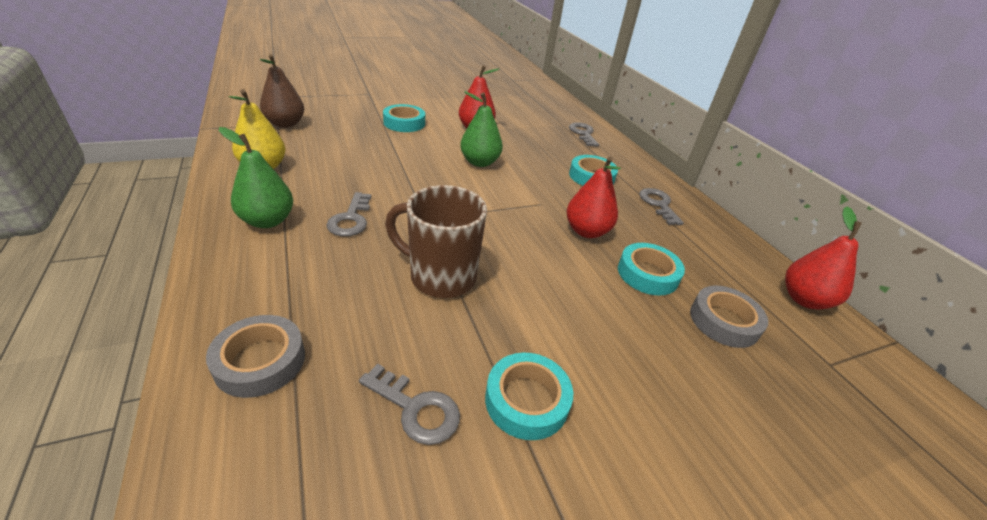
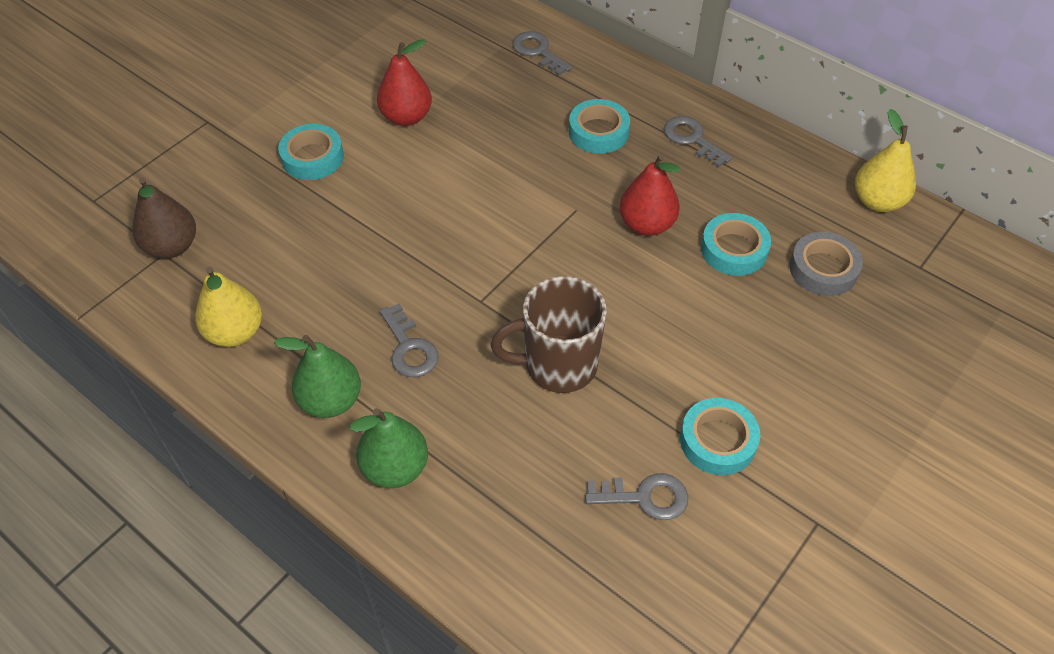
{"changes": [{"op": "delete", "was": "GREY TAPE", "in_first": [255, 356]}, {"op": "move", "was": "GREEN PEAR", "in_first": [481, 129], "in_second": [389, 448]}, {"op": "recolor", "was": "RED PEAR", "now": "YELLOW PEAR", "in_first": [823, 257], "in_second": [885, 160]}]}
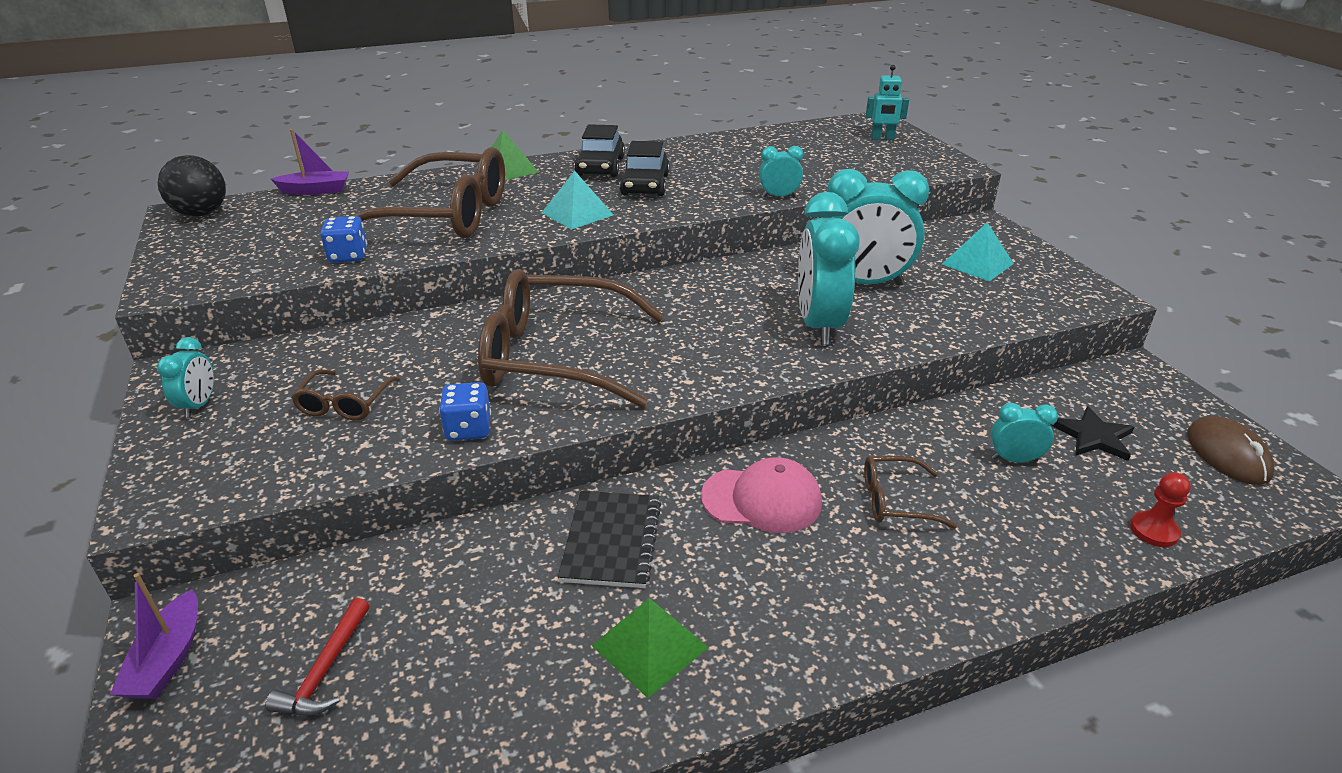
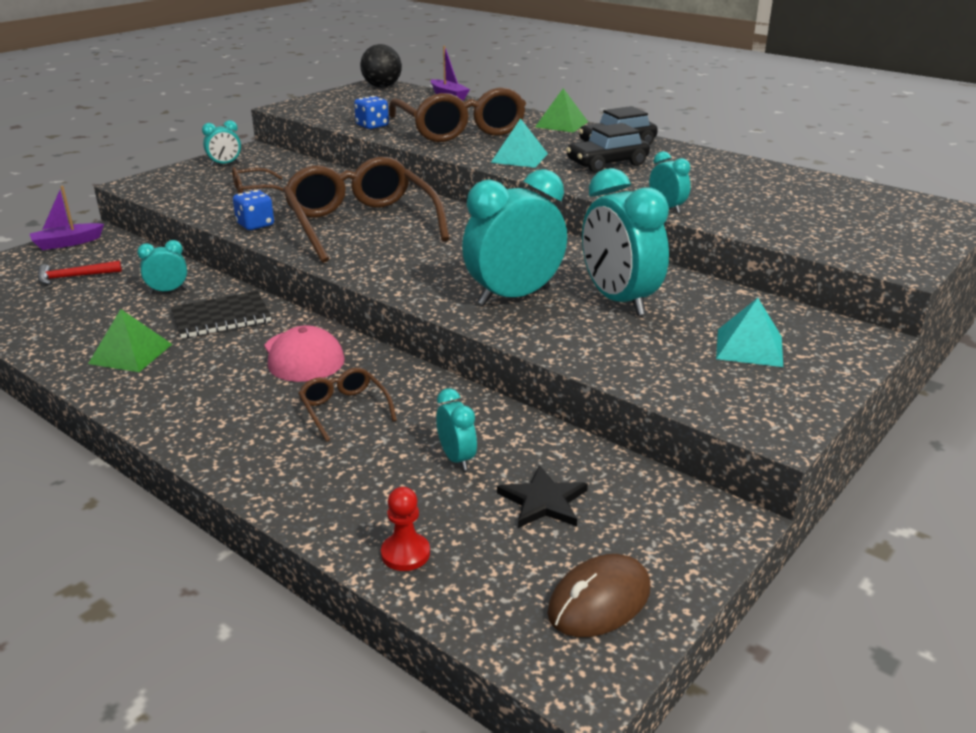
{"changes": [{"op": "delete", "was": "TURQUOISE ROBOT", "in_first": [887, 102]}, {"op": "insert", "now": "TURQUOISE CLOCK", "in_second": [162, 267]}]}
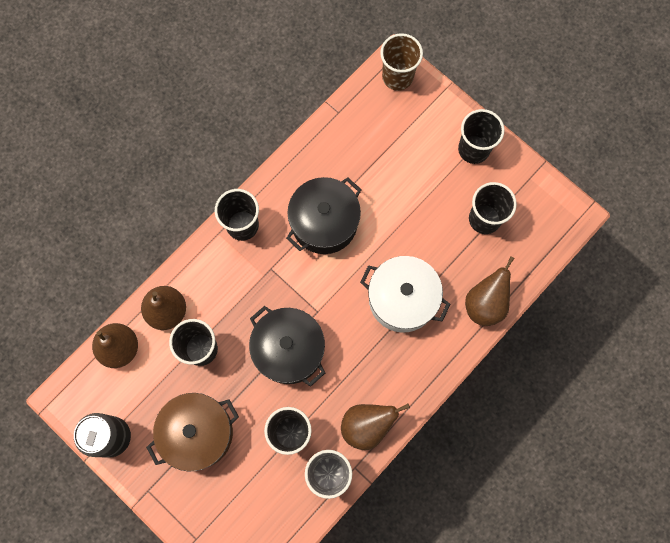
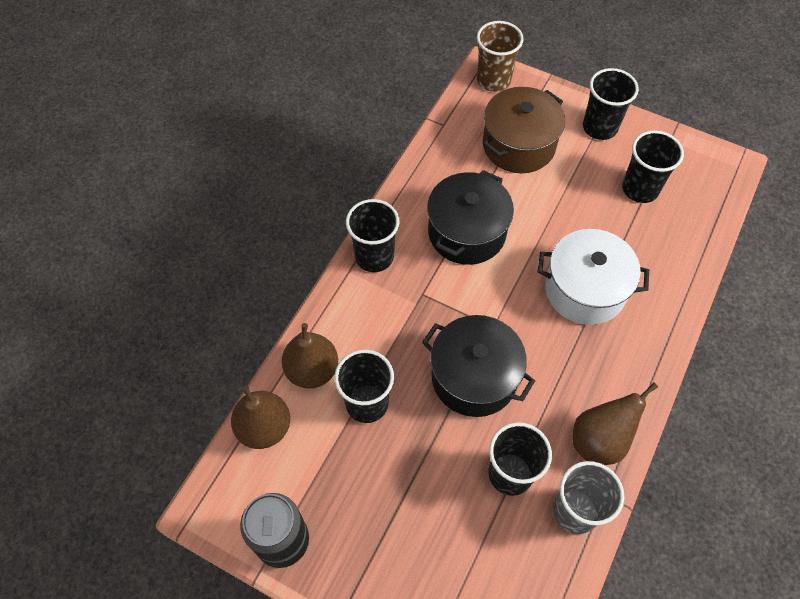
{"changes": [{"op": "delete", "was": "BROWN PEAR", "in_first": [490, 291]}, {"op": "move", "was": "BROWN POT", "in_first": [192, 432], "in_second": [524, 130]}]}
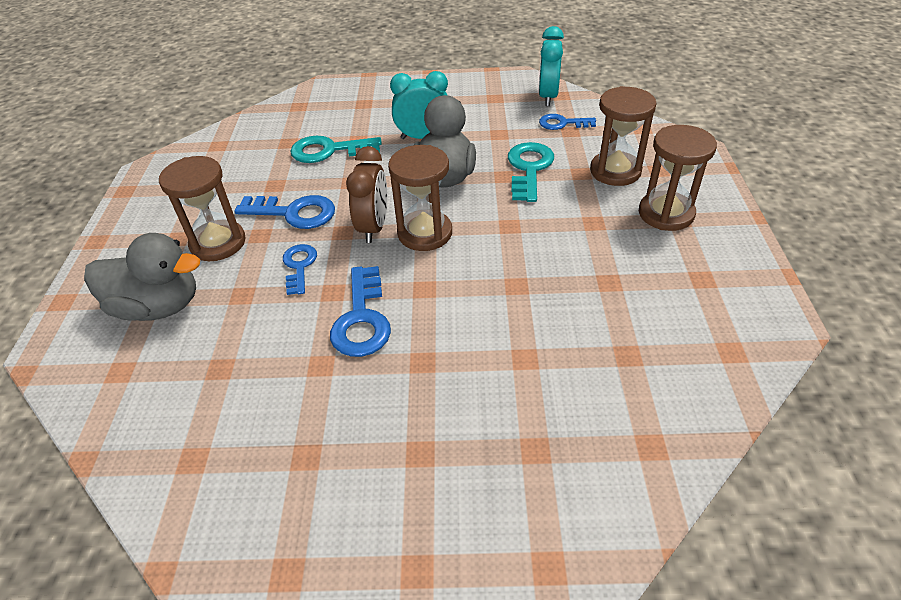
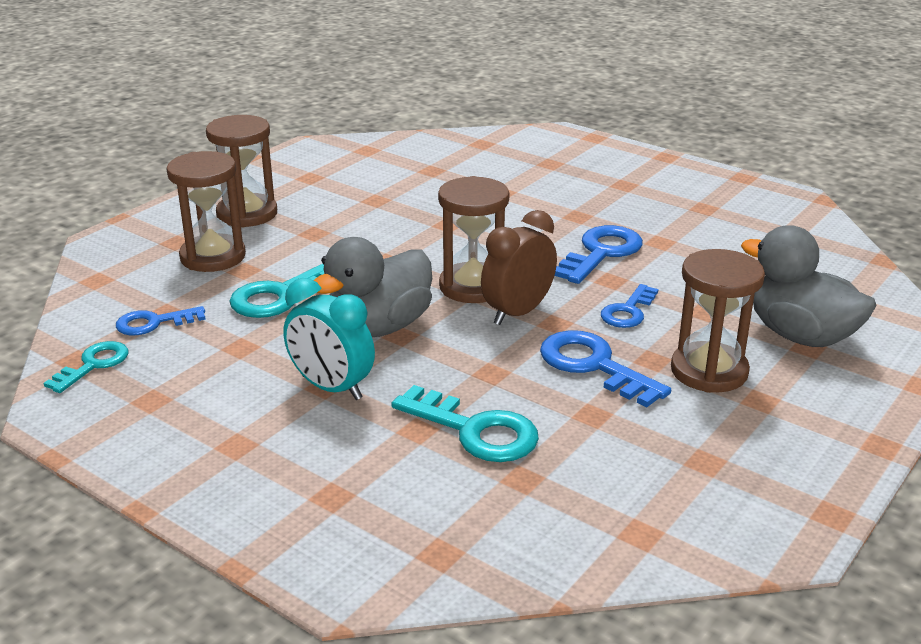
{"changes": [{"op": "replace", "was": "TURQUOISE CLOCK", "now": "TURQUOISE KEY", "in_first": [551, 66], "in_second": [86, 367]}, {"op": "rotate", "was": "BLUE KEY", "in_first": [567, 122], "in_second": [161, 321], "clockwise": 120}]}
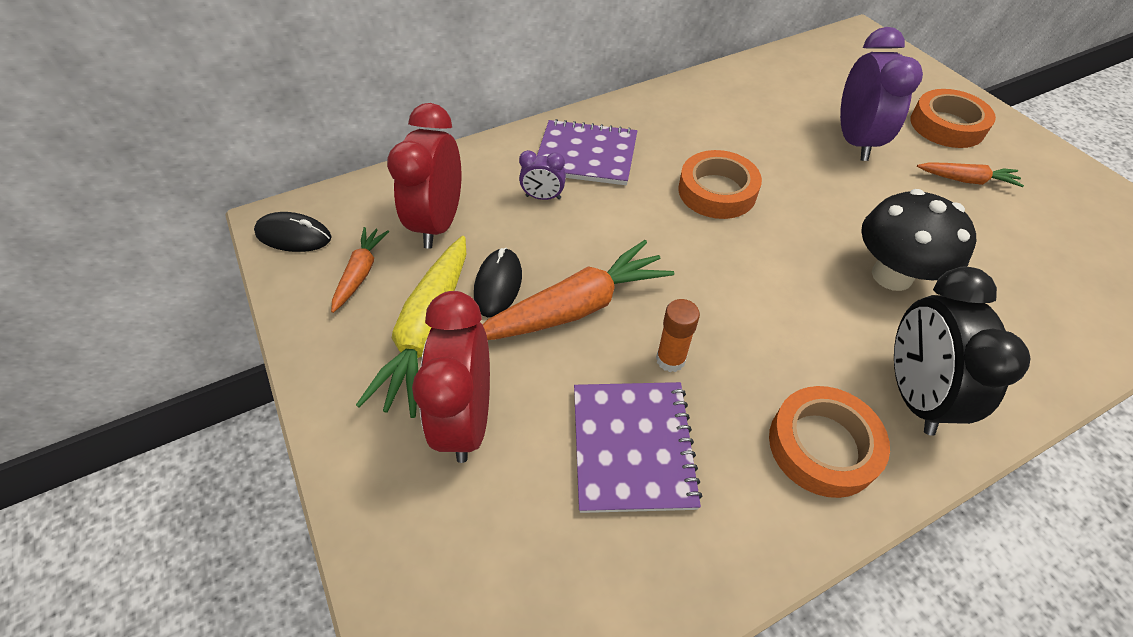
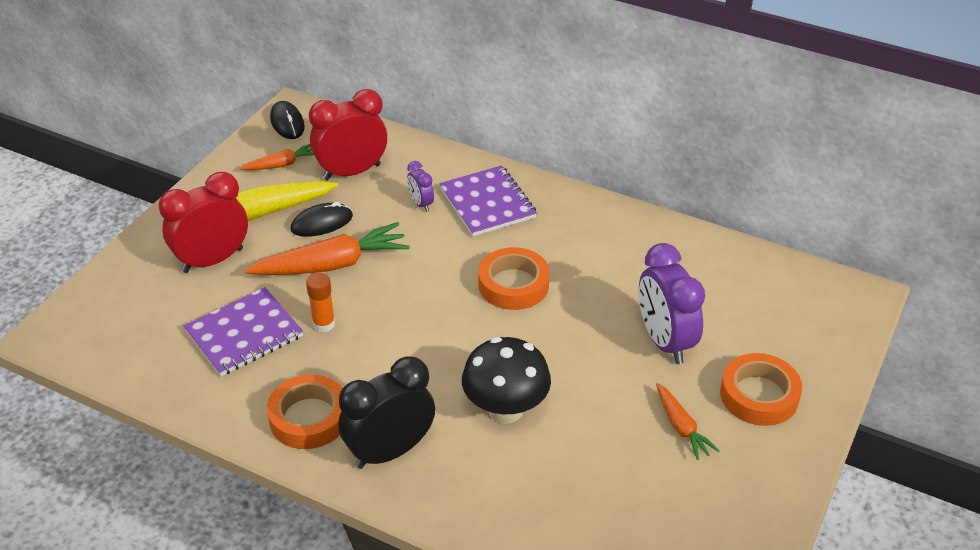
{"changes": [{"op": "rotate", "was": "ORANGE CARROT", "in_first": [578, 290], "in_second": [327, 248], "clockwise": -45}, {"op": "rotate", "was": "PURPLE CLOCK", "in_first": [881, 94], "in_second": [672, 303], "clockwise": 105}]}
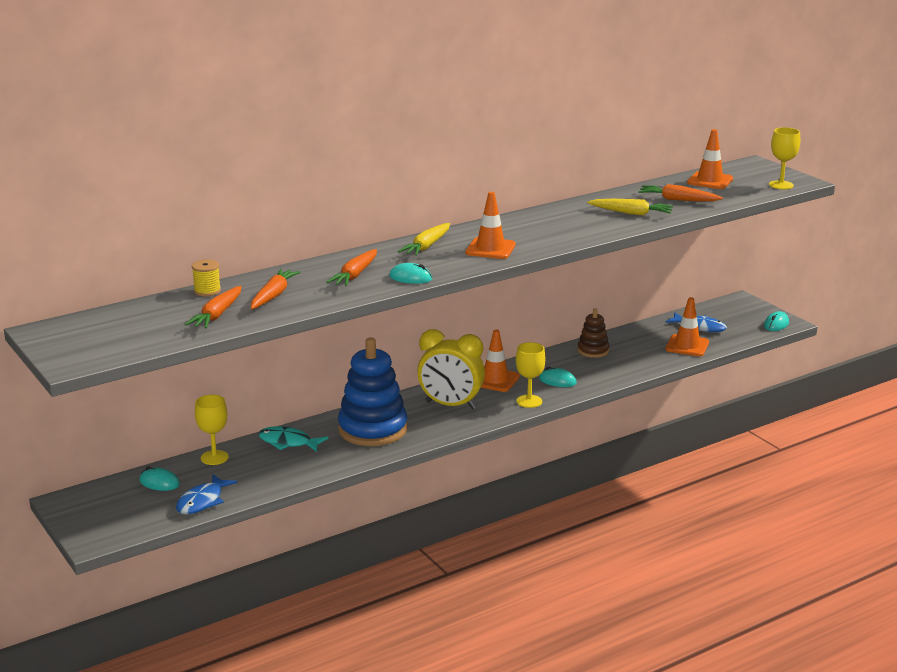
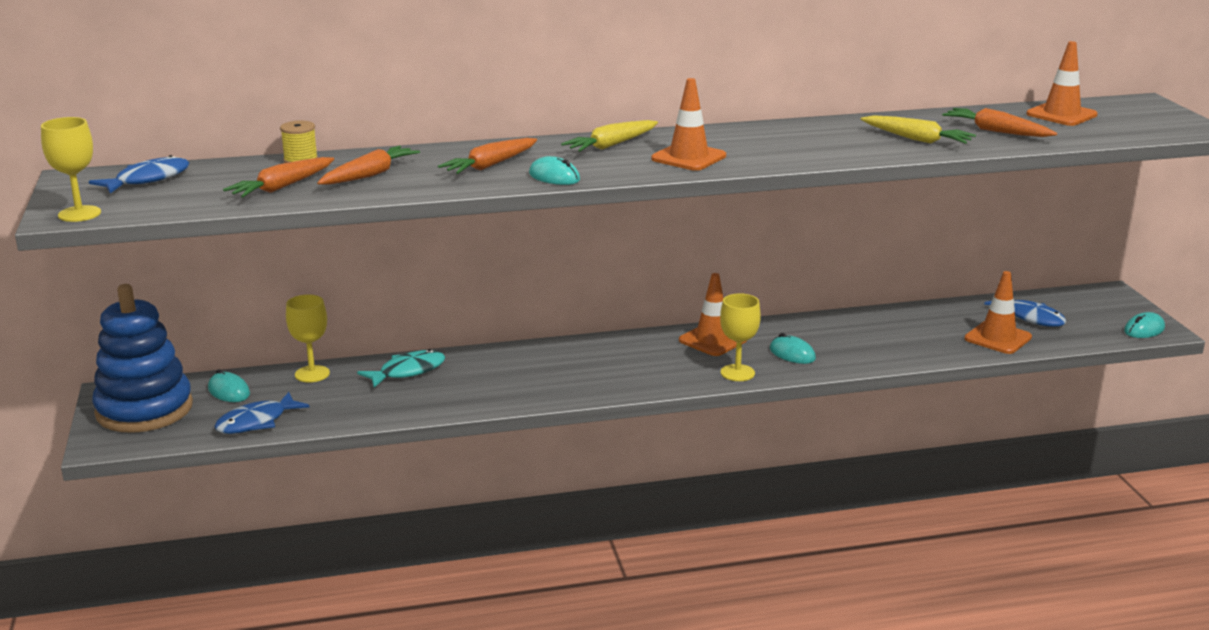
{"changes": [{"op": "delete", "was": "YELLOW CLOCK", "in_first": [451, 369]}, {"op": "delete", "was": "BROWN STACKING TOY", "in_first": [593, 333]}, {"op": "insert", "now": "BLUE FISH", "in_second": [139, 174]}, {"op": "move", "was": "BLUE STACKING TOY", "in_first": [372, 391], "in_second": [142, 358]}, {"op": "move", "was": "YELLOW GOBLET", "in_first": [784, 158], "in_second": [71, 169]}, {"op": "rotate", "was": "TURQUOISE FISH", "in_first": [293, 439], "in_second": [401, 368], "clockwise": 105}]}
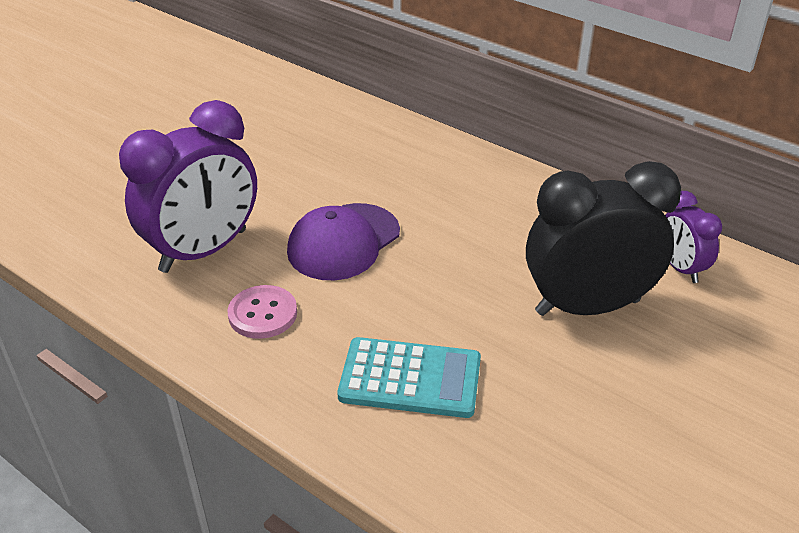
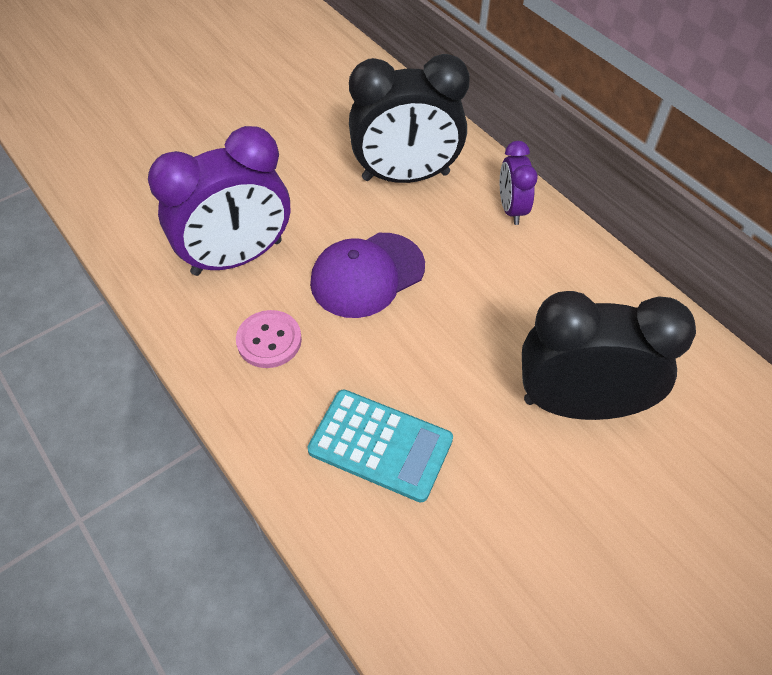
{"changes": [{"op": "insert", "now": "BLACK CLOCK", "in_second": [409, 118]}, {"op": "move", "was": "PURPLE CLOCK", "in_first": [693, 237], "in_second": [519, 183]}]}
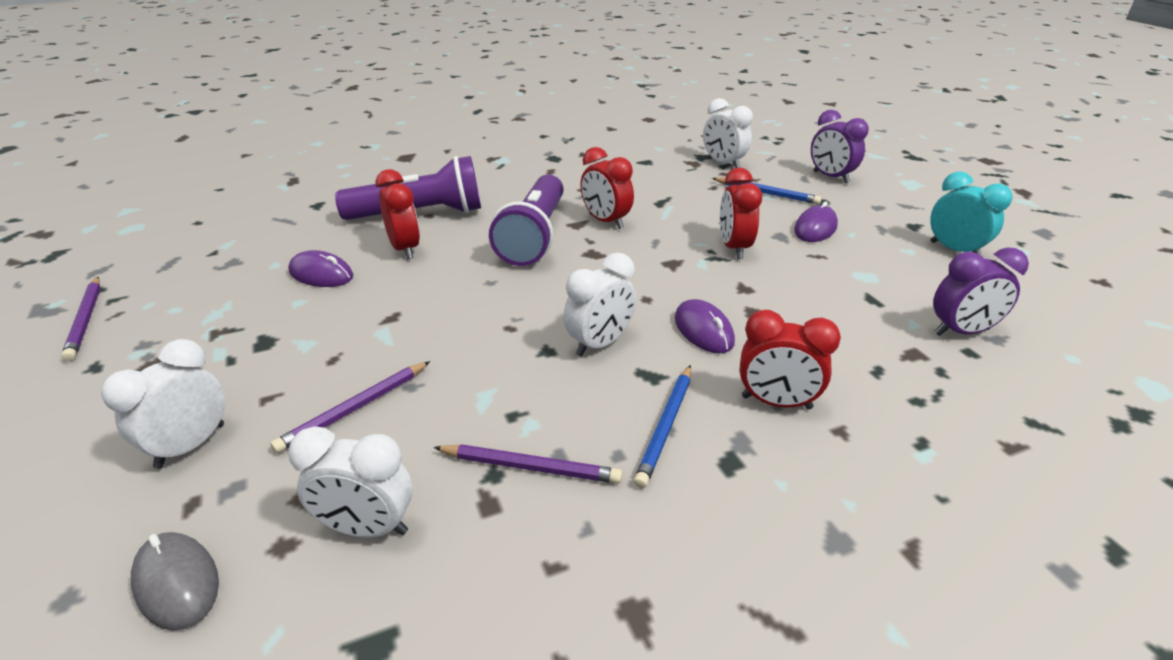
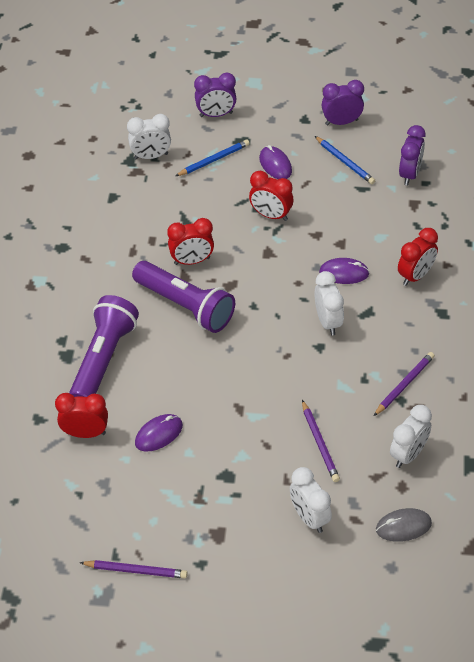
{"changes": [{"op": "move", "was": "RED CLOCK", "in_first": [398, 214], "in_second": [81, 415]}, {"op": "move", "was": "BLUE PENCIL", "in_first": [662, 427], "in_second": [345, 160]}, {"op": "recolor", "was": "TURQUOISE CLOCK", "now": "PURPLE CLOCK", "in_first": [971, 213], "in_second": [343, 103]}]}
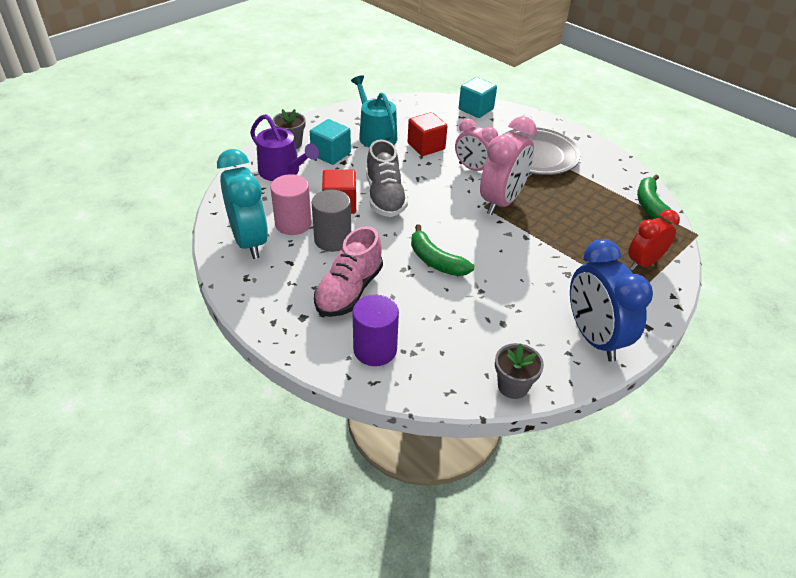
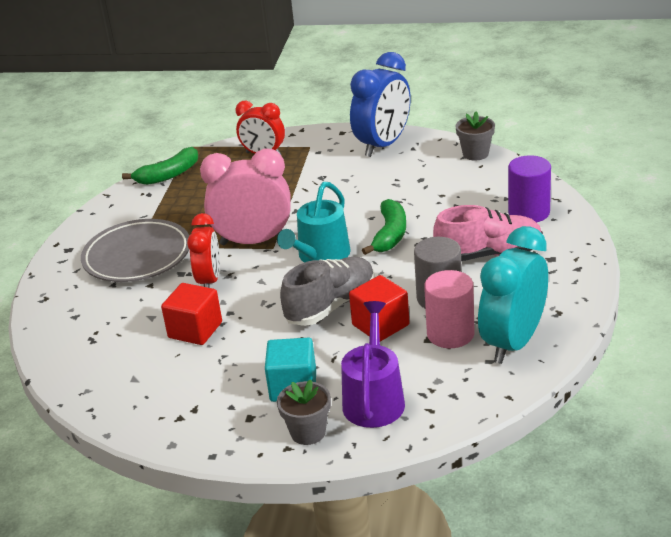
{"changes": [{"op": "delete", "was": "TURQUOISE CUBE", "in_first": [478, 97]}, {"op": "move", "was": "TURQUOISE WATERING CAN", "in_first": [374, 111], "in_second": [314, 222]}, {"op": "recolor", "was": "PINK CLOCK", "now": "RED CLOCK", "in_first": [476, 144], "in_second": [203, 250]}]}
